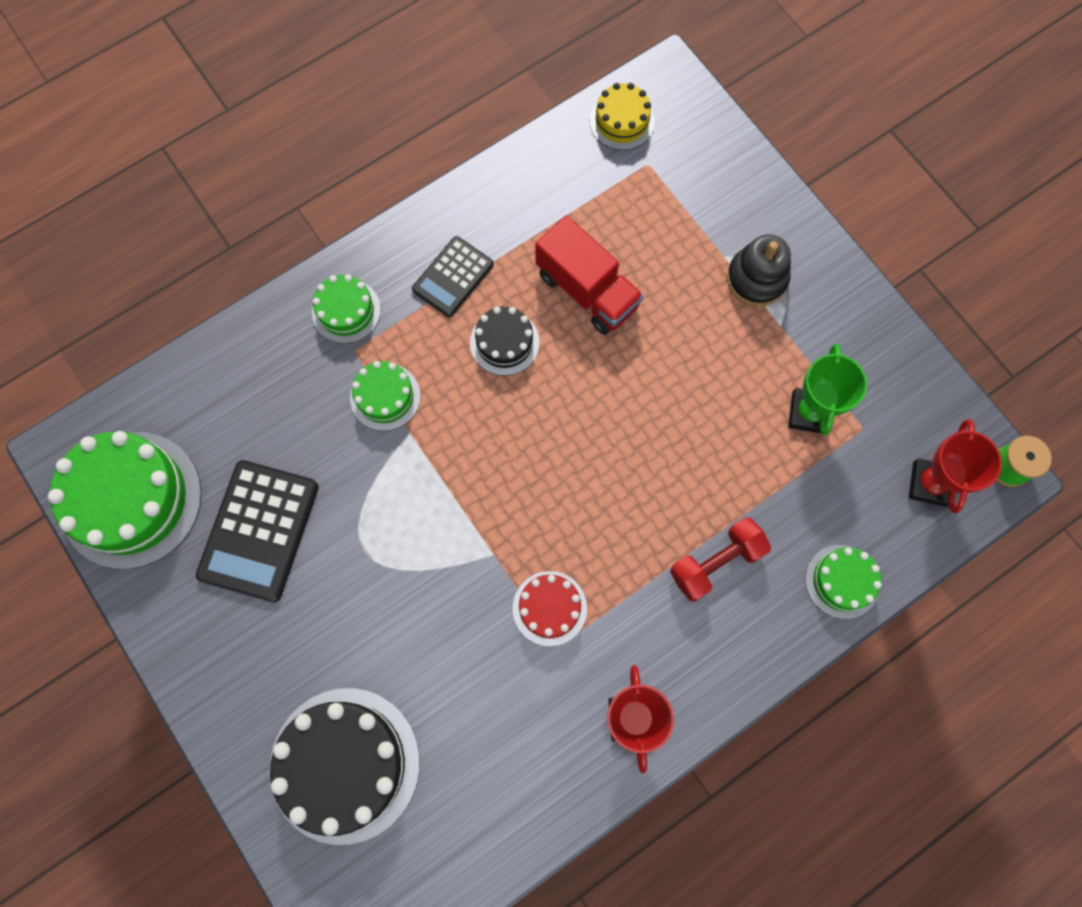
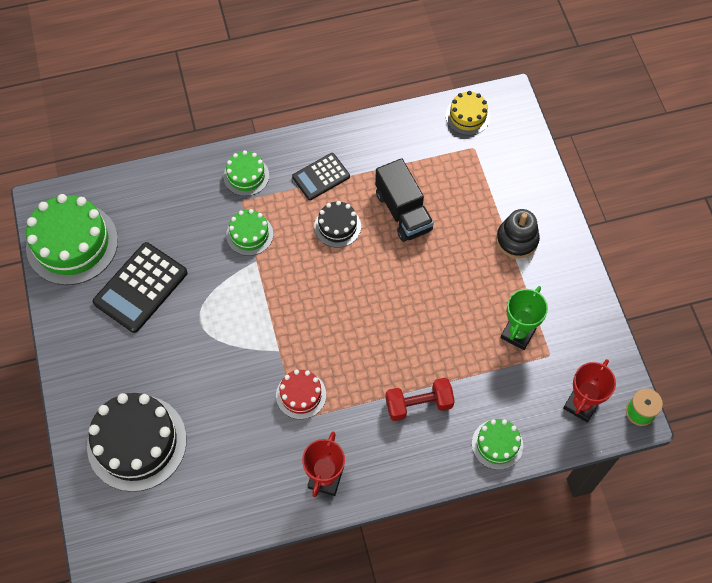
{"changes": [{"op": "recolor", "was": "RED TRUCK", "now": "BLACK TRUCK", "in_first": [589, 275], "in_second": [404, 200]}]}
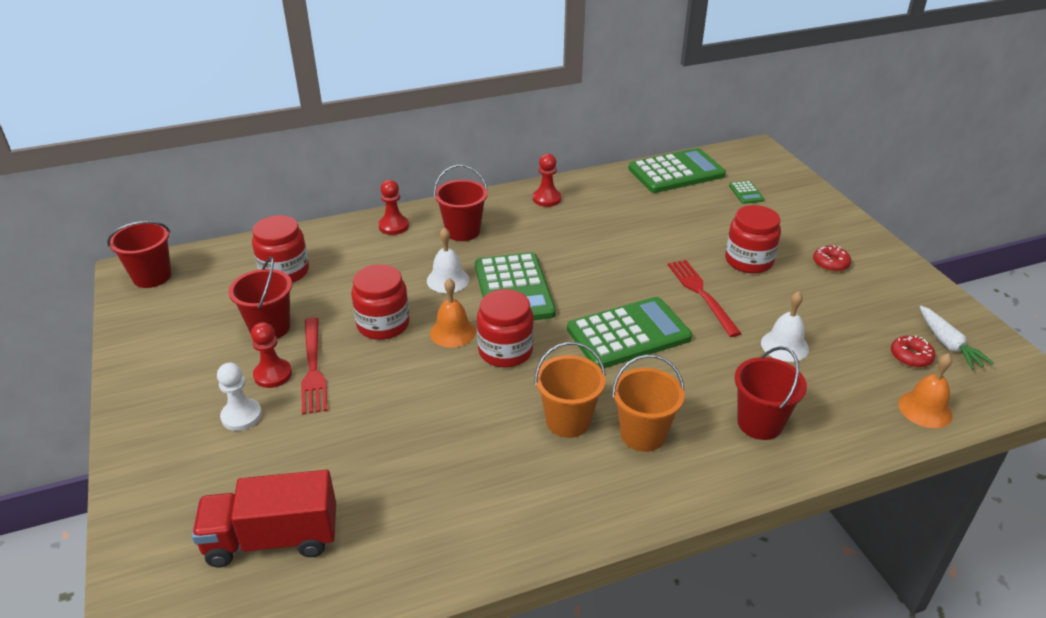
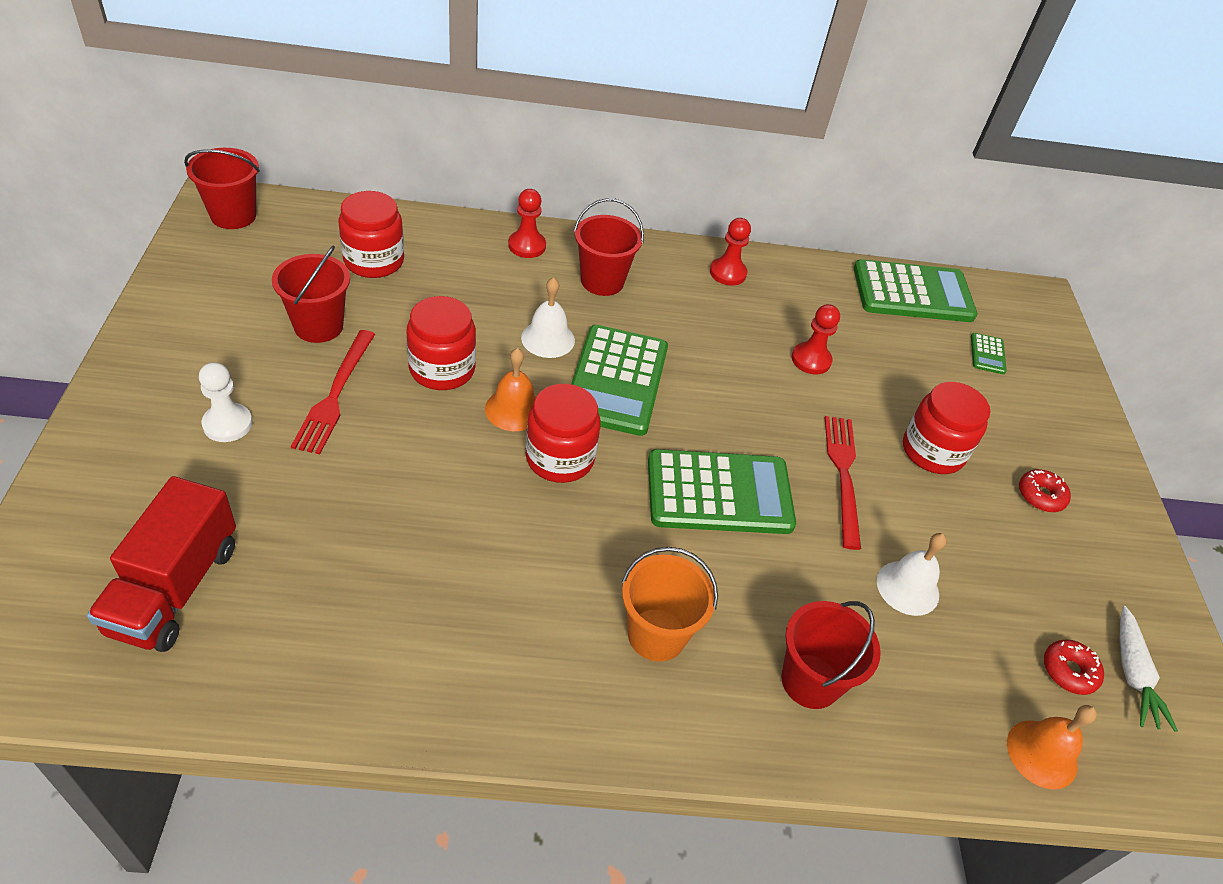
{"changes": [{"op": "delete", "was": "ORANGE BUCKET", "in_first": [570, 390]}, {"op": "move", "was": "RED PAWN", "in_first": [271, 355], "in_second": [816, 339]}, {"op": "rotate", "was": "RED TRUCK", "in_first": [264, 518], "in_second": [161, 564], "clockwise": -90}]}
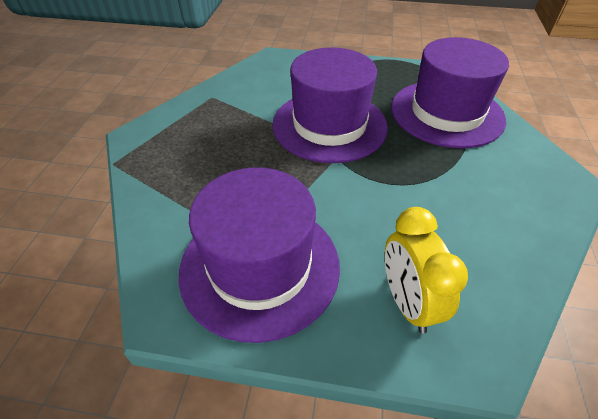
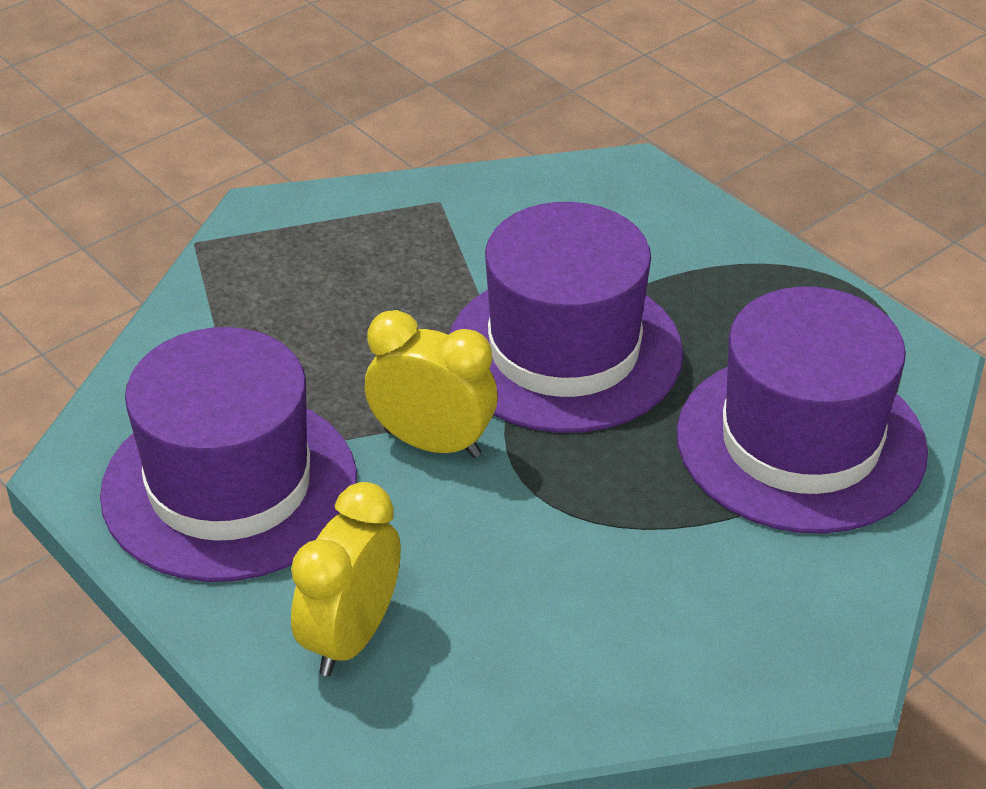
{"changes": [{"op": "insert", "now": "YELLOW CLOCK", "in_second": [431, 384]}]}
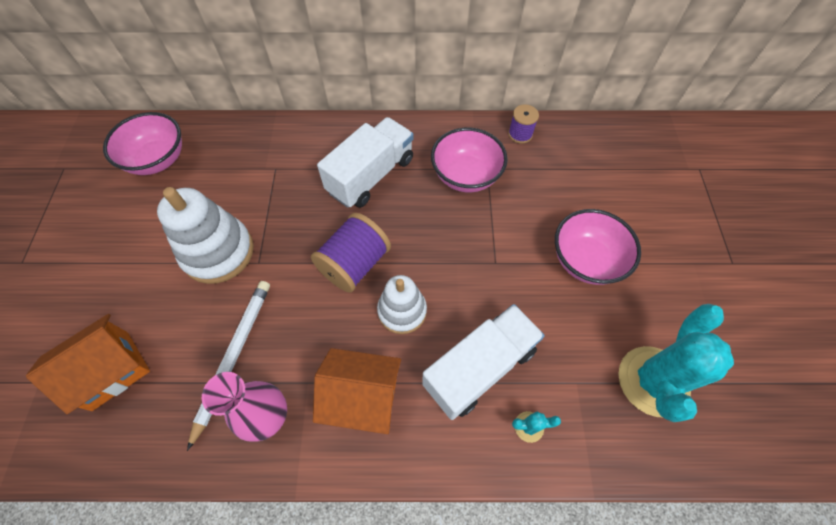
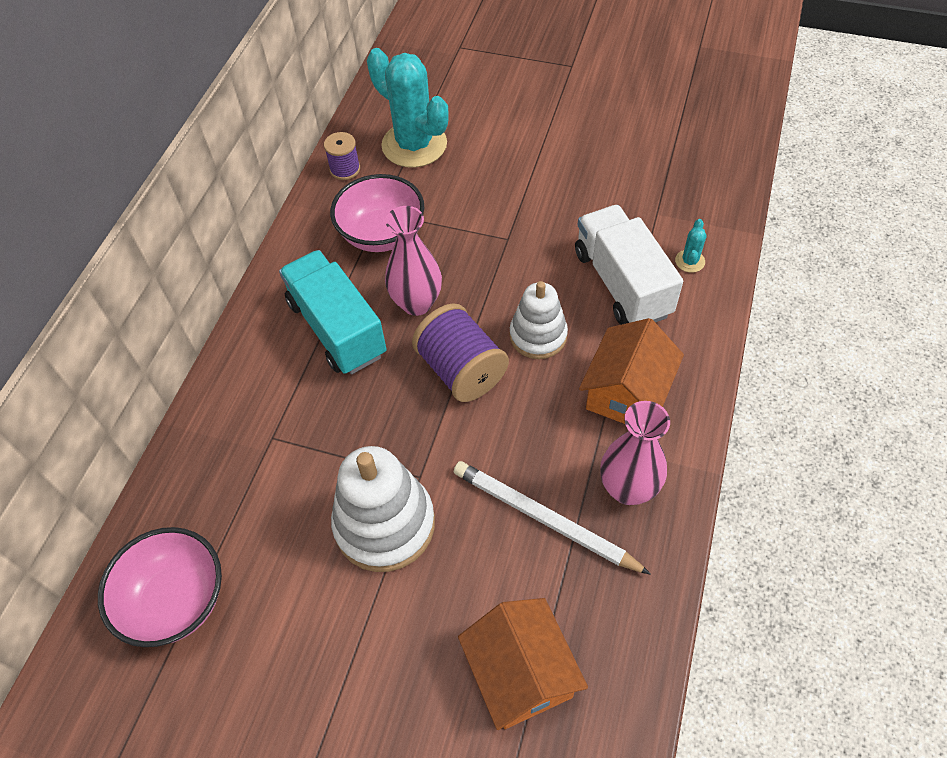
{"changes": [{"op": "delete", "was": "PINK BOWL", "in_first": [598, 247]}, {"op": "insert", "now": "PINK VASE", "in_second": [413, 261]}, {"op": "move", "was": "TURQUOISE CACTUS", "in_first": [676, 363], "in_second": [408, 108]}, {"op": "recolor", "was": "WHITE TRUCK", "now": "TURQUOISE TRUCK", "in_first": [365, 162], "in_second": [333, 312]}]}
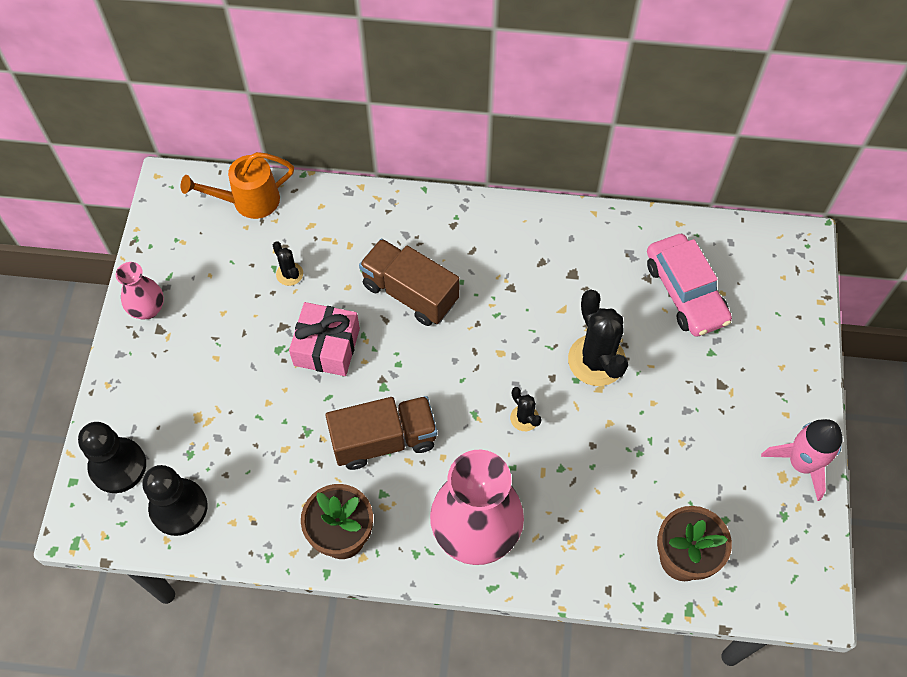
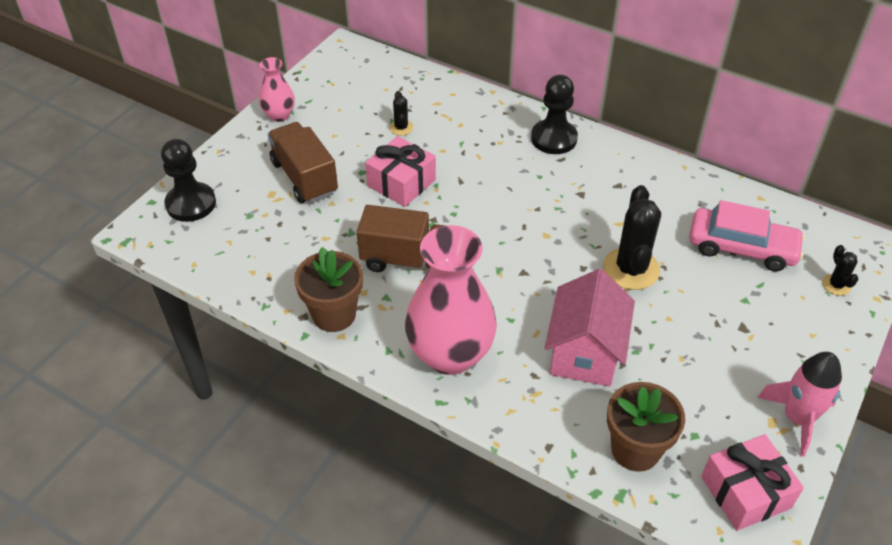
{"changes": [{"op": "delete", "was": "ORANGE WATERING CAN", "in_first": [237, 185]}, {"op": "insert", "now": "PINK HOUSE", "in_second": [590, 327]}, {"op": "insert", "now": "PINK GIFT", "in_second": [752, 482]}, {"op": "move", "was": "BLACK PAWN", "in_first": [175, 500], "in_second": [554, 114]}, {"op": "move", "was": "BROWN TRUCK", "in_first": [409, 282], "in_second": [303, 162]}, {"op": "move", "was": "BLACK CACTUS", "in_first": [526, 409], "in_second": [840, 270]}, {"op": "rotate", "was": "PINK CAR", "in_first": [689, 285], "in_second": [747, 235], "clockwise": -75}]}
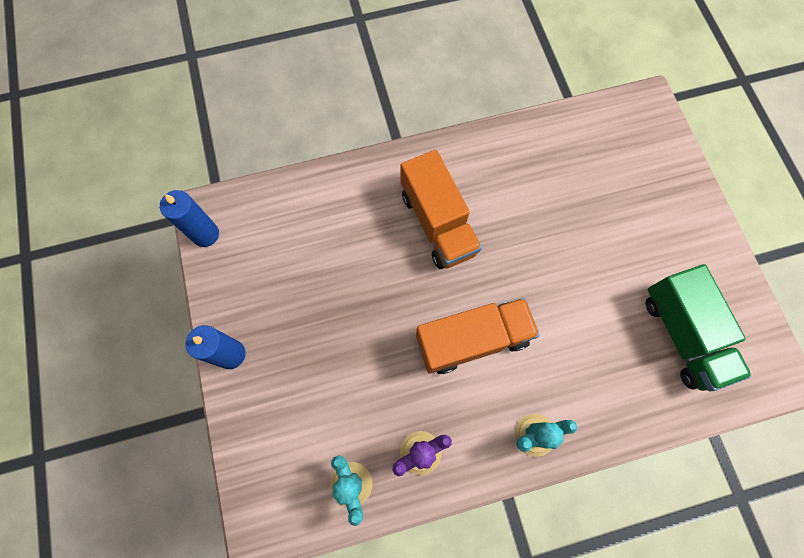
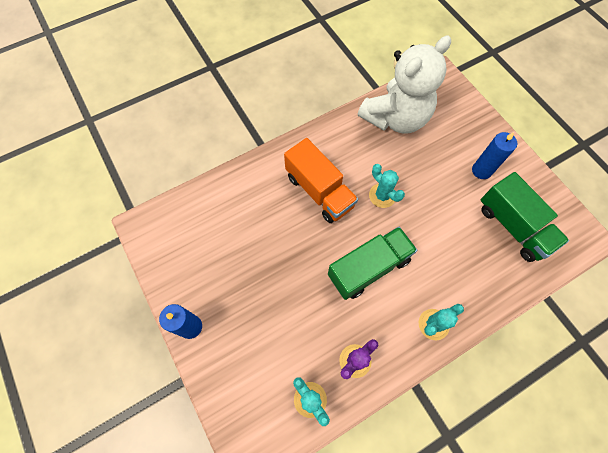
{"changes": [{"op": "insert", "now": "WHITE TEDDY BEAR", "in_second": [404, 85]}, {"op": "insert", "now": "TURQUOISE CACTUS", "in_second": [387, 186]}, {"op": "move", "was": "BLUE CANDLE", "in_first": [189, 218], "in_second": [494, 155]}, {"op": "recolor", "was": "ORANGE TRUCK", "now": "GREEN TRUCK", "in_first": [478, 336], "in_second": [372, 263]}]}
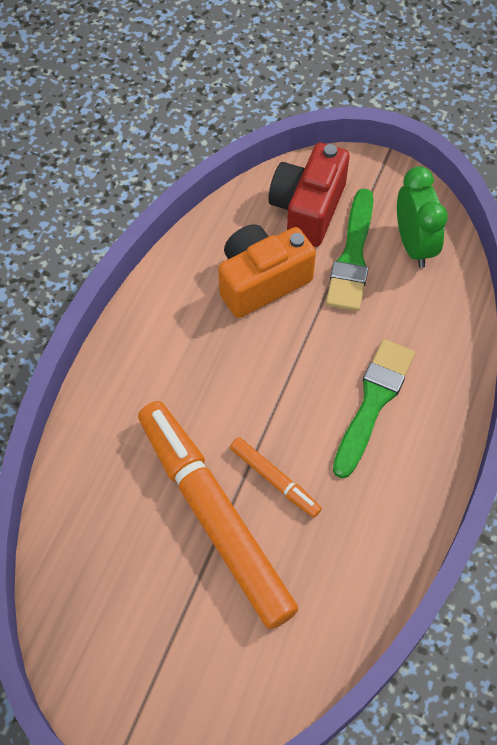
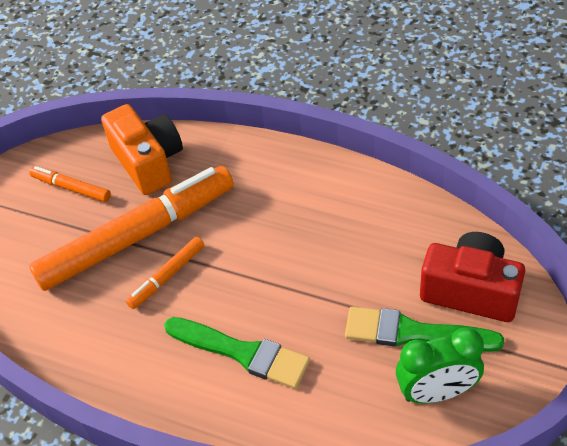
{"changes": [{"op": "insert", "now": "ORANGE MARKER", "in_second": [70, 184]}, {"op": "move", "was": "ORANGE CAMERA", "in_first": [267, 271], "in_second": [142, 149]}]}
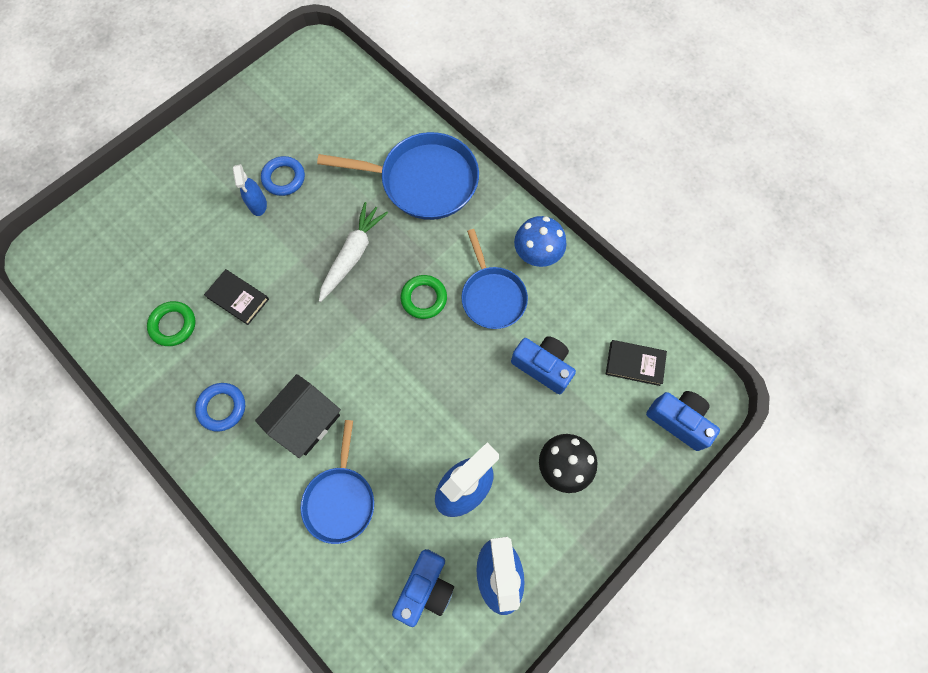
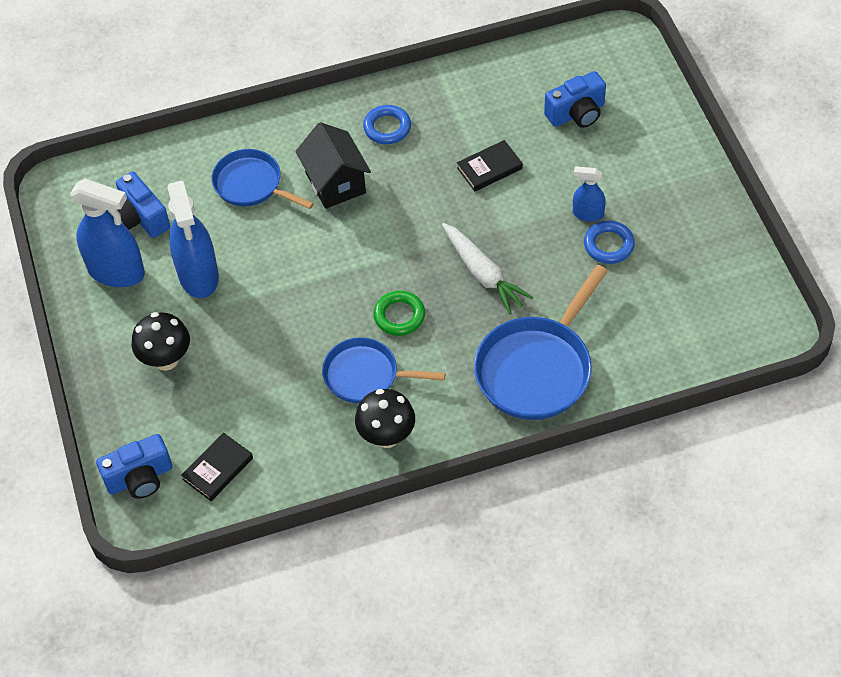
{"changes": [{"op": "delete", "was": "GREEN RING", "in_first": [171, 323]}, {"op": "move", "was": "BLUE CAMERA", "in_first": [543, 365], "in_second": [575, 99]}, {"op": "recolor", "was": "BLUE MUSHROOM", "now": "BLACK MUSHROOM", "in_first": [540, 241], "in_second": [385, 418]}]}
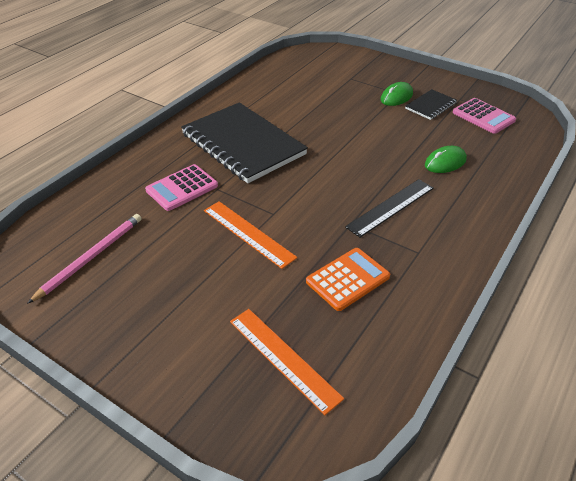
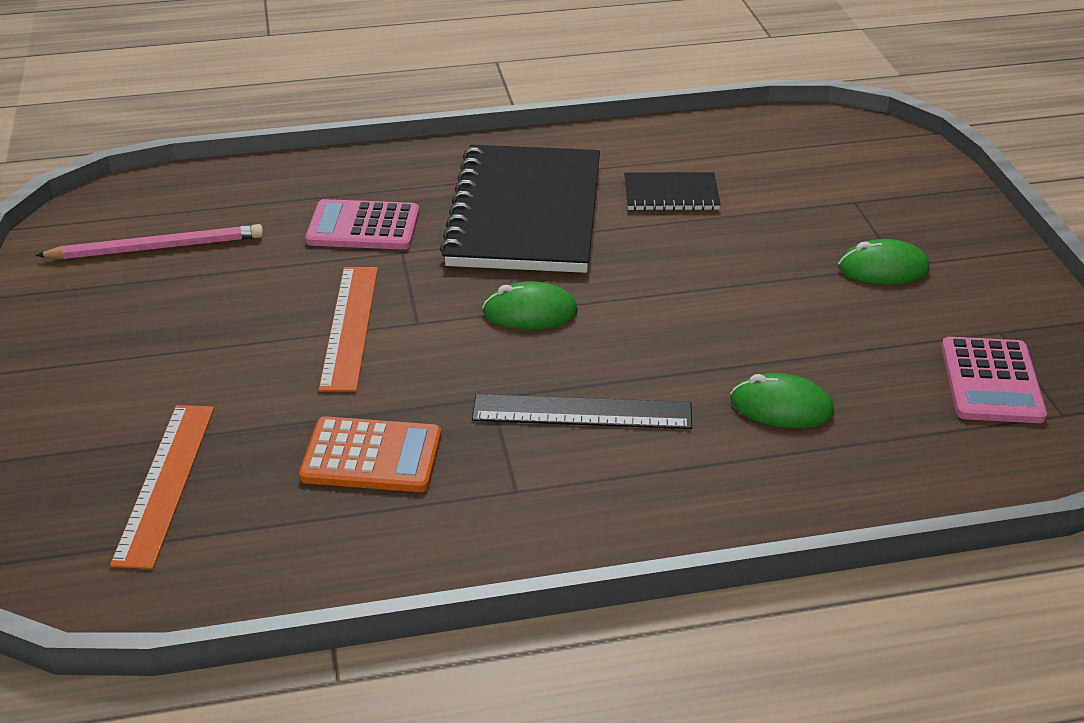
{"changes": [{"op": "insert", "now": "GREEN MOUSE", "in_second": [530, 305]}, {"op": "move", "was": "BLACK NOTEBOOK", "in_first": [431, 104], "in_second": [672, 191]}]}
